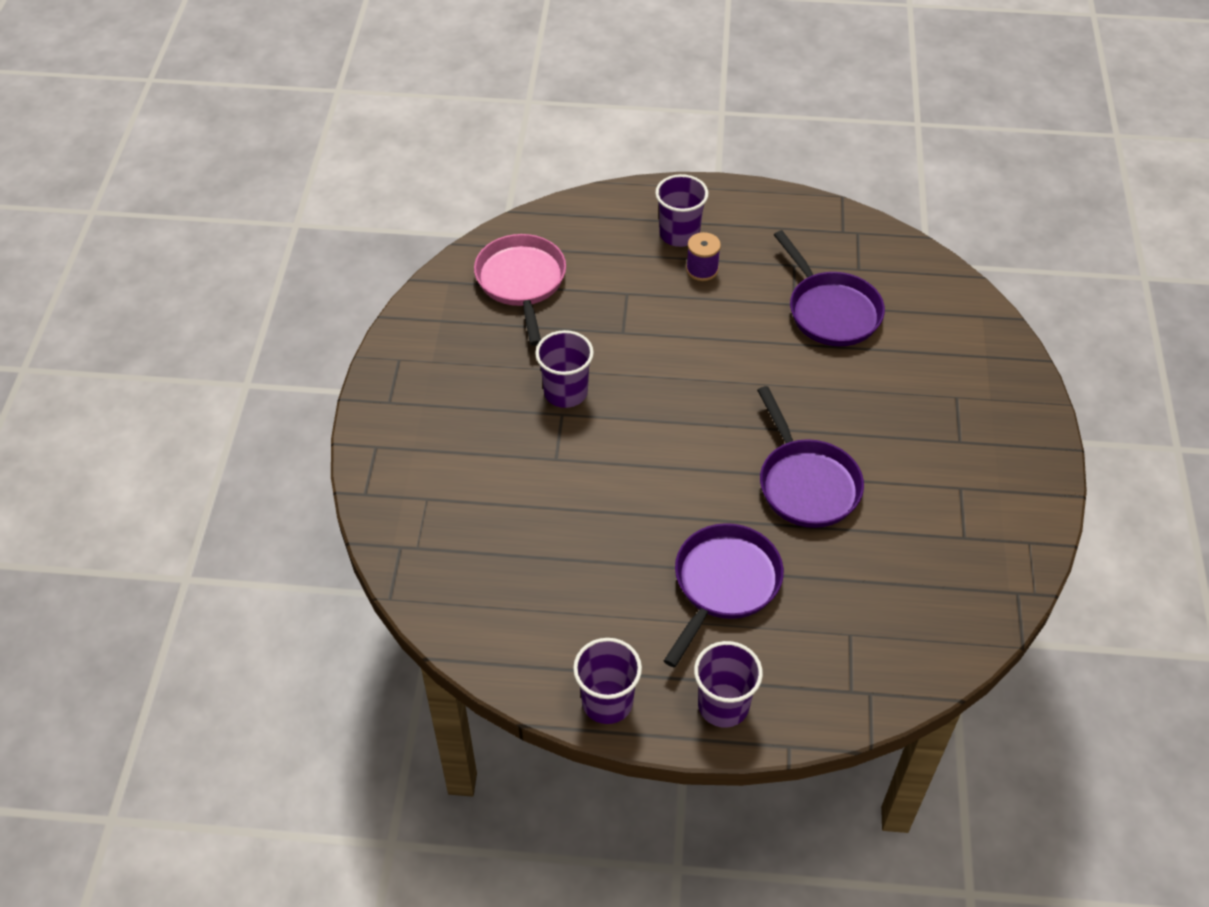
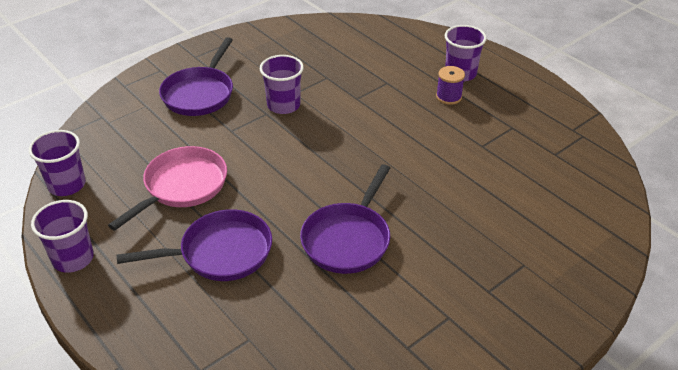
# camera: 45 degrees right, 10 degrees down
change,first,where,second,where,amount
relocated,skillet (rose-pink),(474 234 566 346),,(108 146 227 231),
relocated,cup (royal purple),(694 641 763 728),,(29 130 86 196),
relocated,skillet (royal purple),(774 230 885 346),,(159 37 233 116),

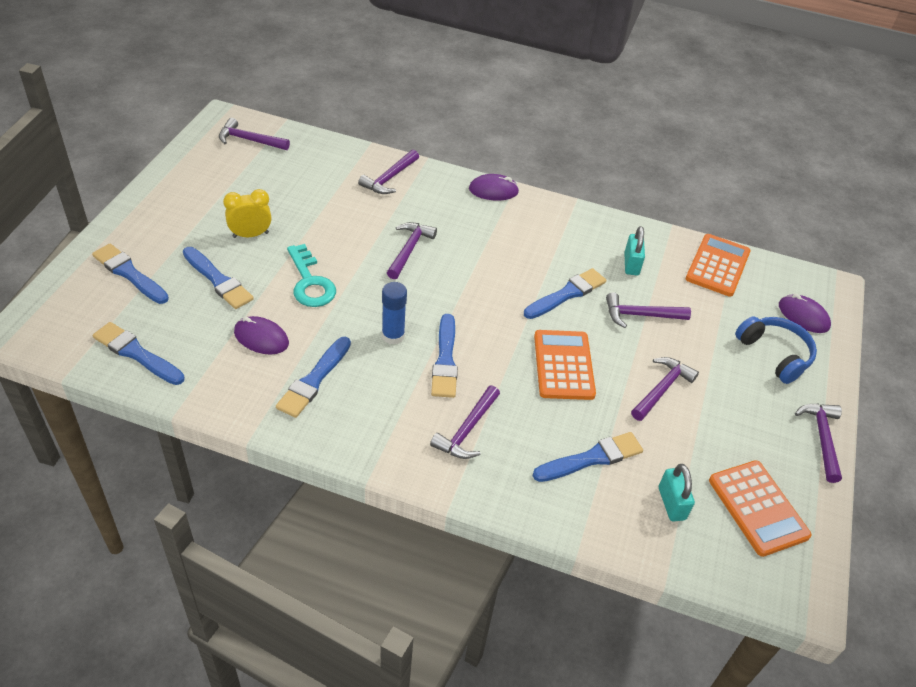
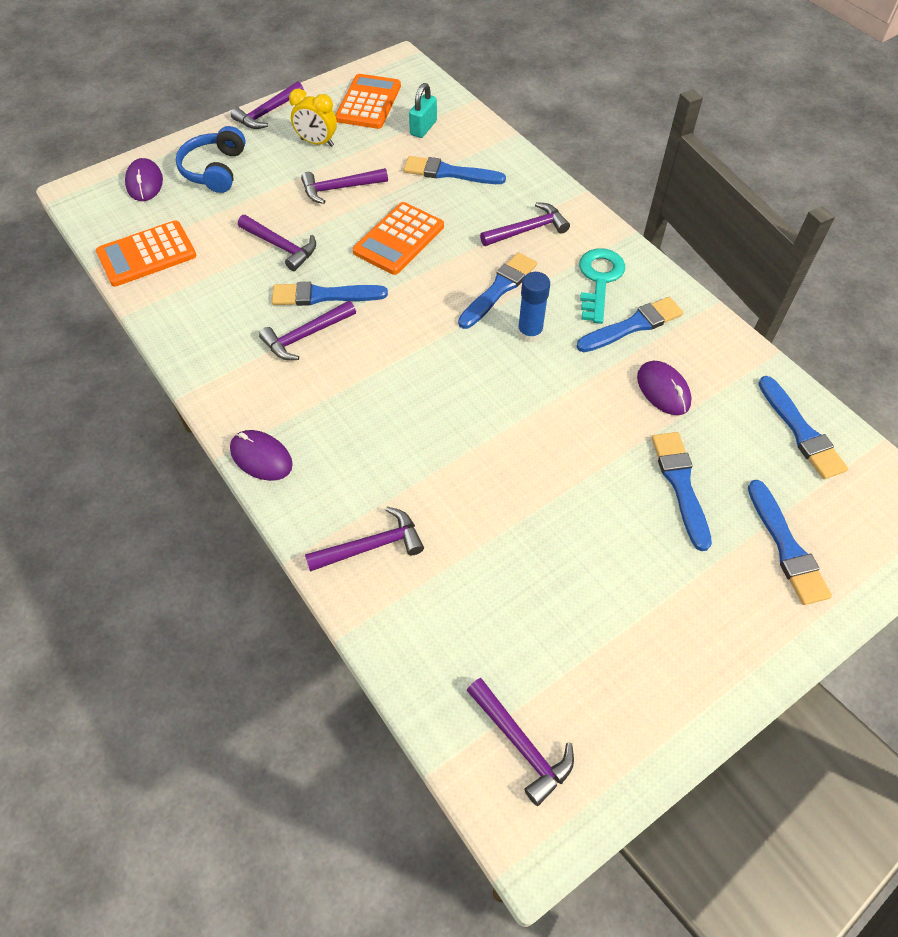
# camera: 140 degrees left, 10 degrees up
change,first,where,second,where,amount
missing,padlock (teal),(624 226 645 276),,,
relocated,clock (golden),(223 189 271 238),,(289 89 337 147),
relocated,latchkey (teal),(287 244 336 307),,(579 248 625 324),
relocated,hammer (royal purple),(387 222 437 279),,(259 301 356 360),

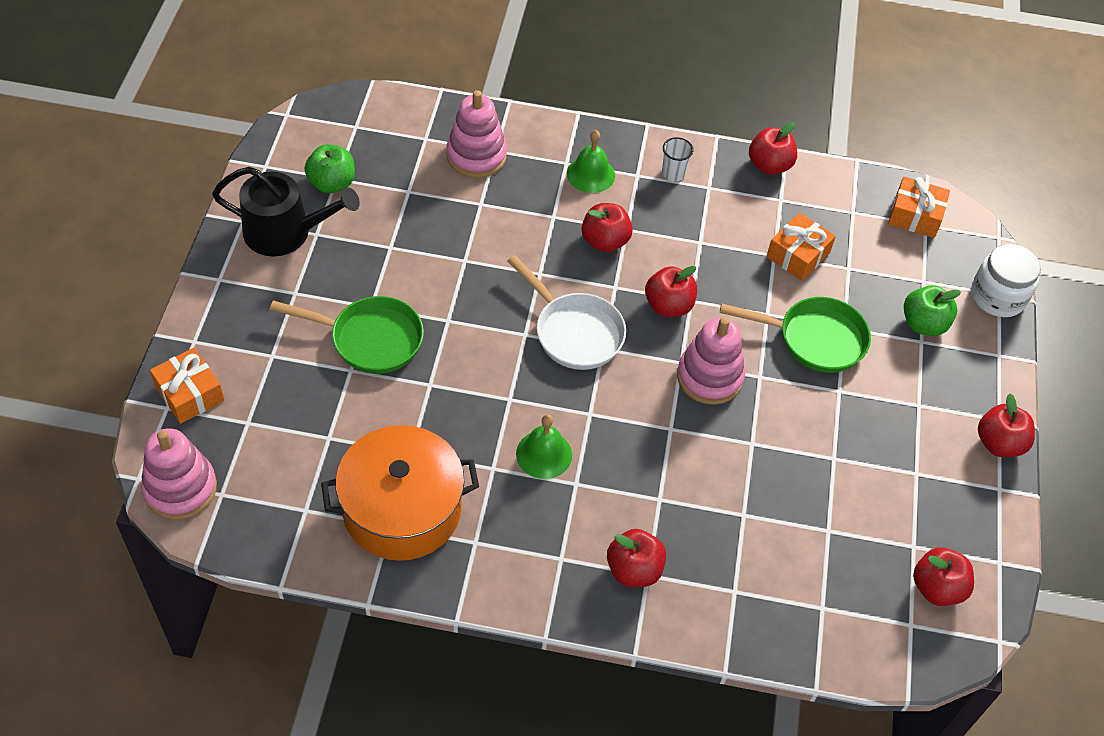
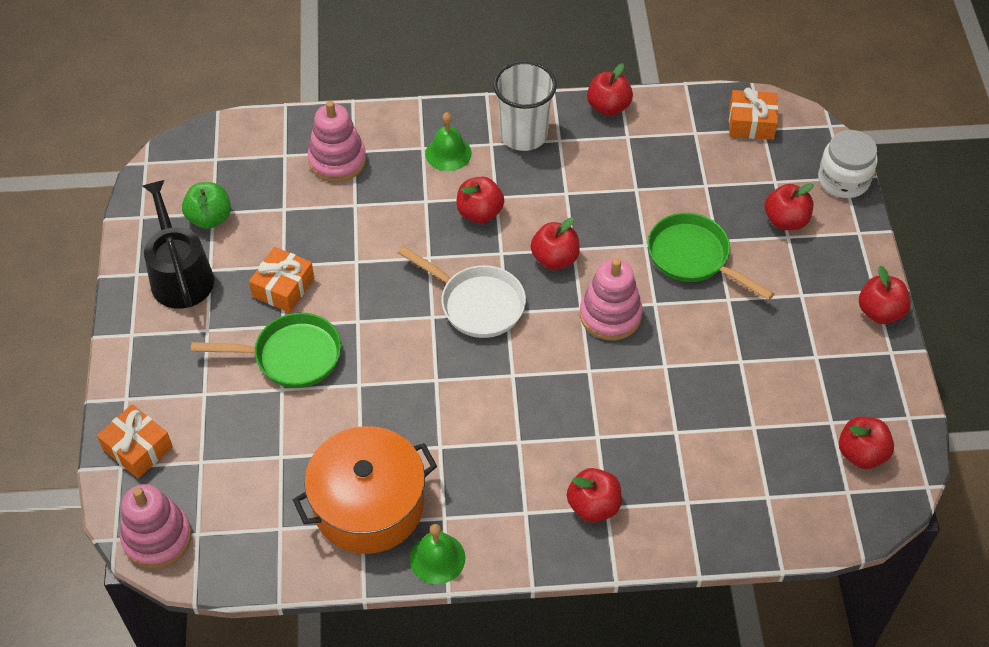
# camera: 10 degrees left, 0 degrees up
change,first,where,second,where,amount
relocated,bell (leaf-green),(516 414 572 479),,(410 524 465 584),
relocated,wrapped gift (bright orange),(766 213 836 281),,(249 247 314 313),
colour,toy apple (leaf-green),(904 285 961 336),toy apple (scarlet),(765 183 813 230),
spun,watering pot (black),(212 167 360 257),,(143 180 214 309),105 degrees counterclockwise
spun,skillet (leaf-green),(720 297 871 373),,(648 213 775 301),135 degrees counterclockwise
size,cup (pure white),(662 137 693 182),,(493 61 557 151),x2.12

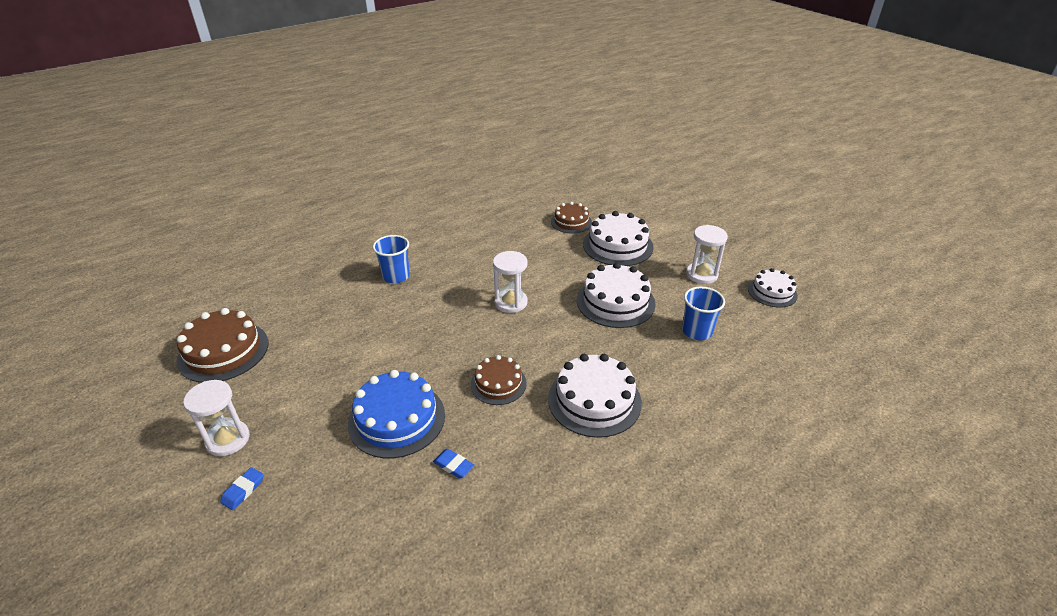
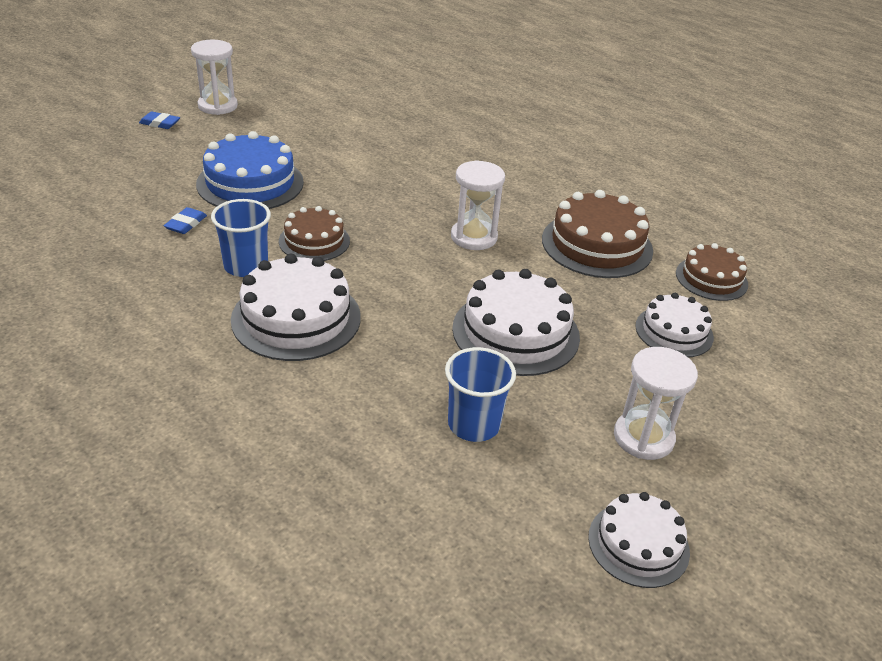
# camera: 75 degrees right, 0 degrees up
change,first,where,second,where,amount
relocated,cake (brown),(177 308 268 383),,(542 190 653 278),
relocated,cup (cobalt),(373 235 410 283),,(211 199 271 277),
size,cake (pure white),(583 211 653 266),,(635 293 714 357),x0.62

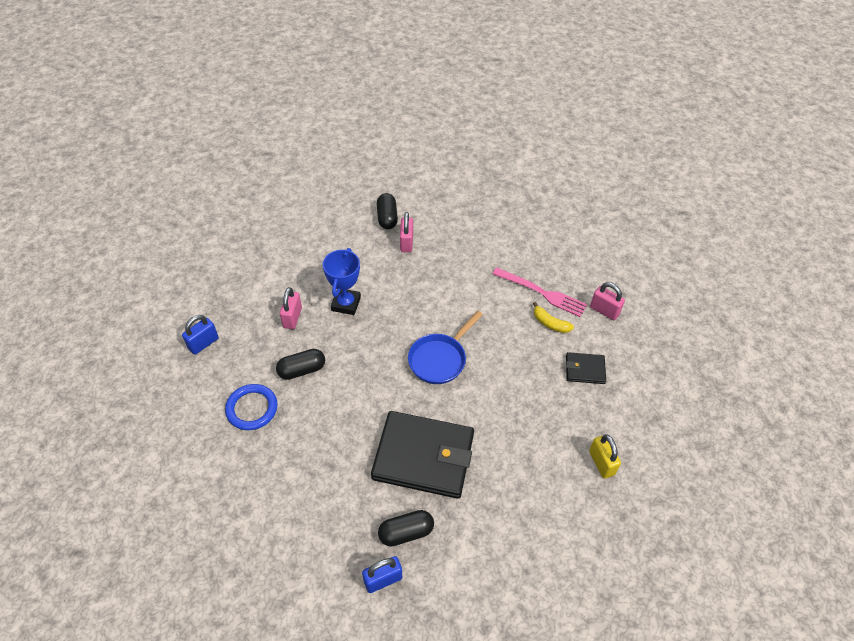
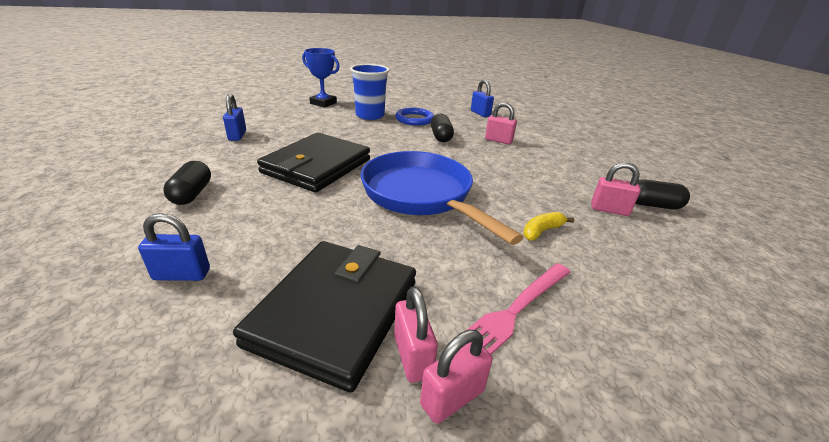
# camera: 105 degrees right, 20 degrees down
change,first,where,second,where,amount
appeared,,,cup (cobalt),(350 64 390 120),
appeared,,,padlock (rose-pink),(394 286 438 383),
relocated,prize cup (cobalt),(323 248 361 315),,(302 48 340 108),
relocated,pill shape (black),(378 510 434 547),,(163 161 211 205),
relocated,banana fruit (golden),(533 302 574 333),,(523 212 574 241),
colour,padlock (golden),(589 434 621 478),padlock (cobalt),(138 213 210 281),
size,skillet (cobalt),(408 311 483 384),,(361 151 523 245),x1.65
size,billfold (black),(566 352 606 384),,(233 241 416 393),x2.15

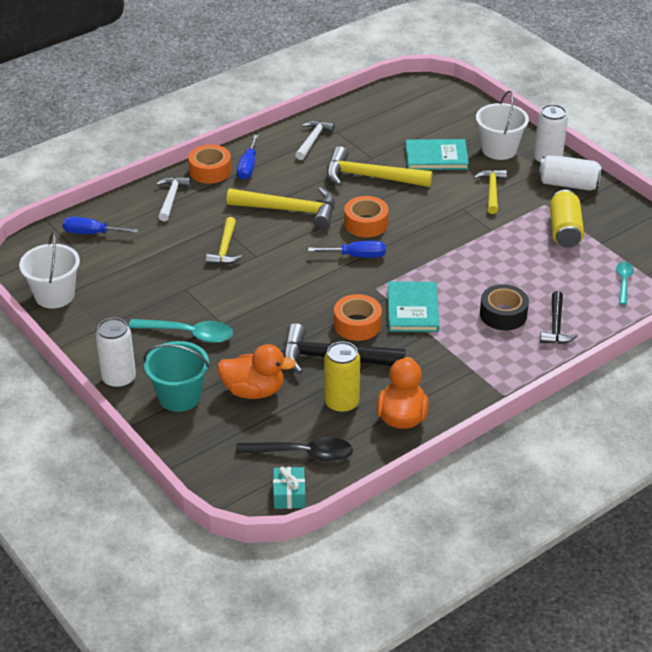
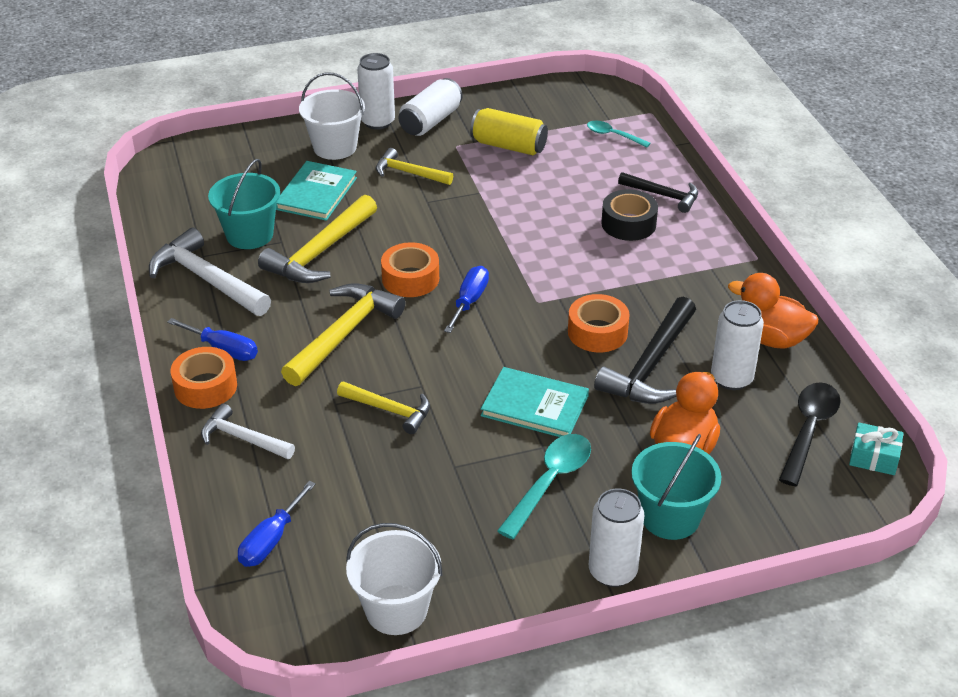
# camera: 70 degrees left, 0 degrees up
change,first,where,second,where,amount
appeared,,,sand bucket (teal),(208 159 280 249),
relocated,hardcover (teal),(388 281 439 332),,(481 367 589 437),
colour,tin (golden),(324 341 360 413),tin (pure white),(711 300 764 390),
size,hammer (pure white),(295 120 335 160),,(149 228 271 316),x1.64

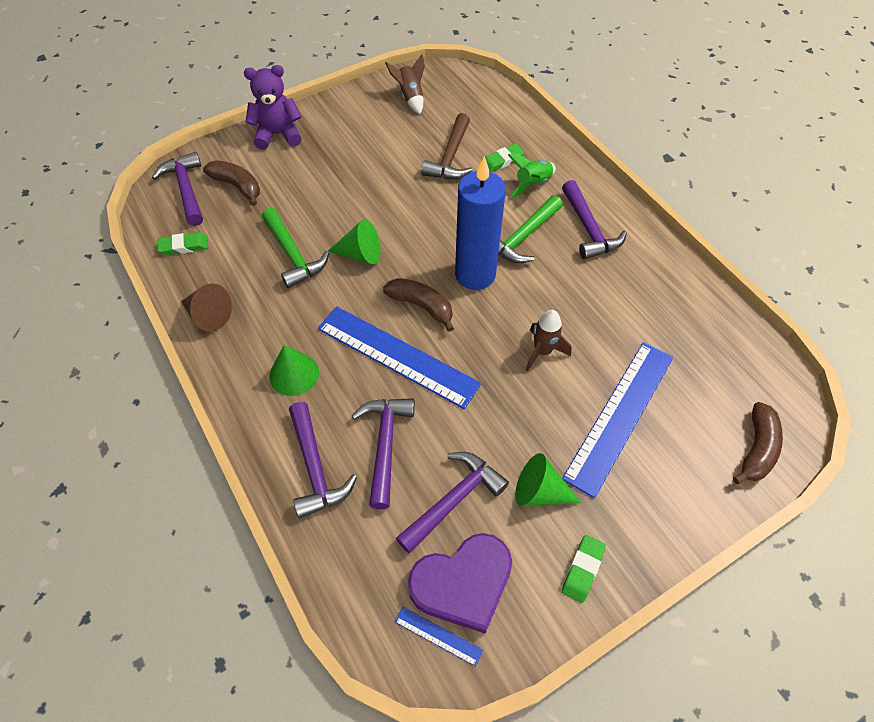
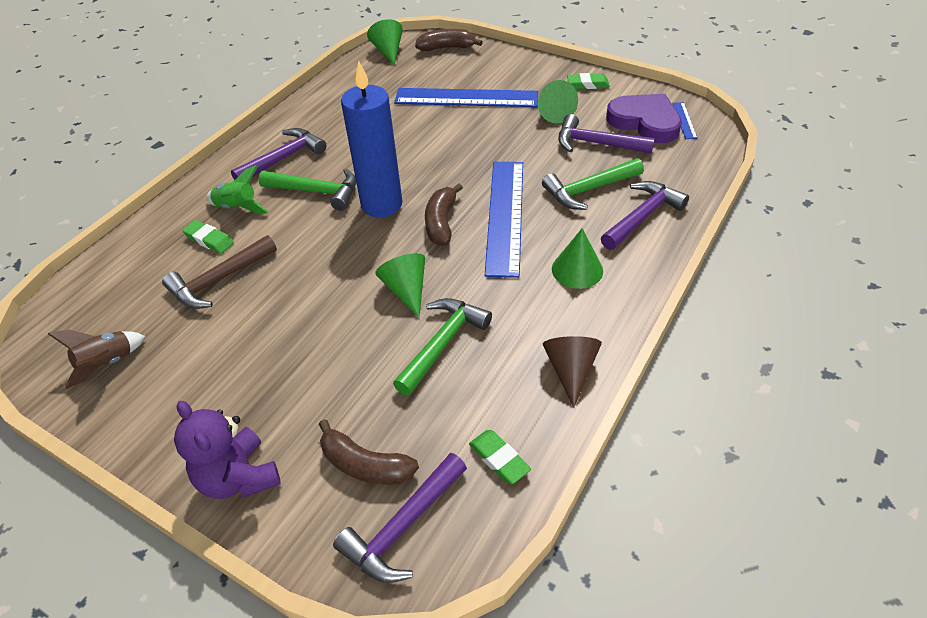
# camera: 115 degrees left, 10 degrees down
change,first,where,second,where,amount
missing,spaceship (brown),(526 310 572 371),,,
appeared,,,cone shape (leaf-green),(367 19 403 65),
colour,hammer (royal purple),(352 398 415 509),hammer (leaf-green),(542 158 644 210),
spun,banana fruit (brown),(203 160 260 206),,(319 419 419 485),75 degrees counterclockwise
spun,hammer (brown),(421 113 473 179),,(162 235 277 309),150 degrees clockwise

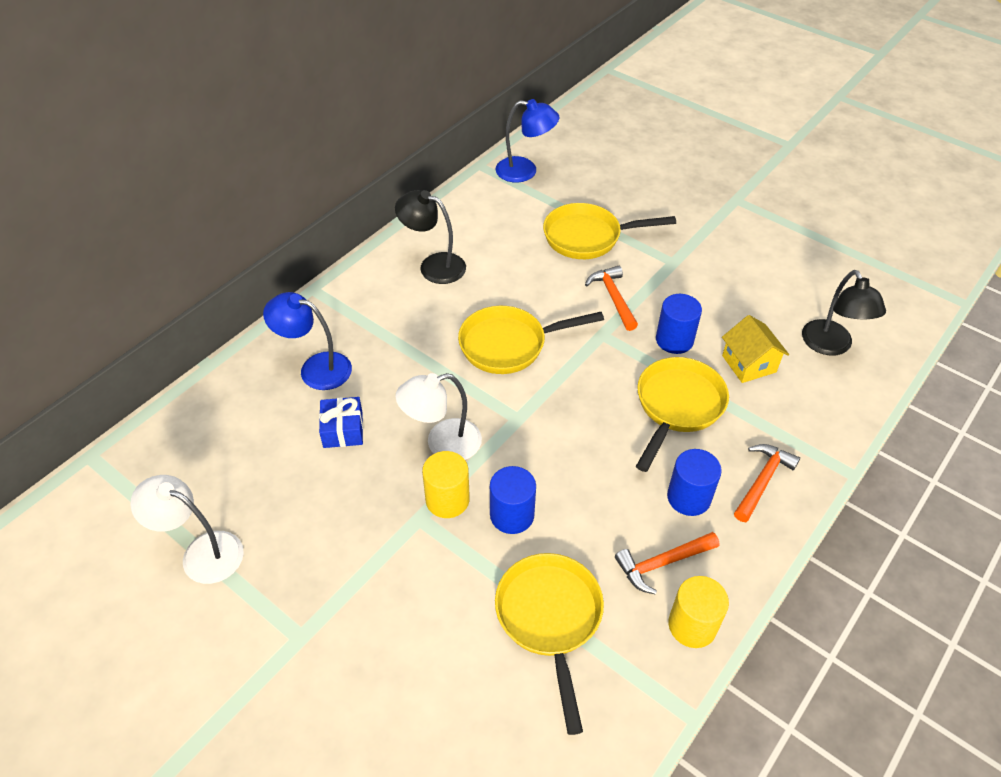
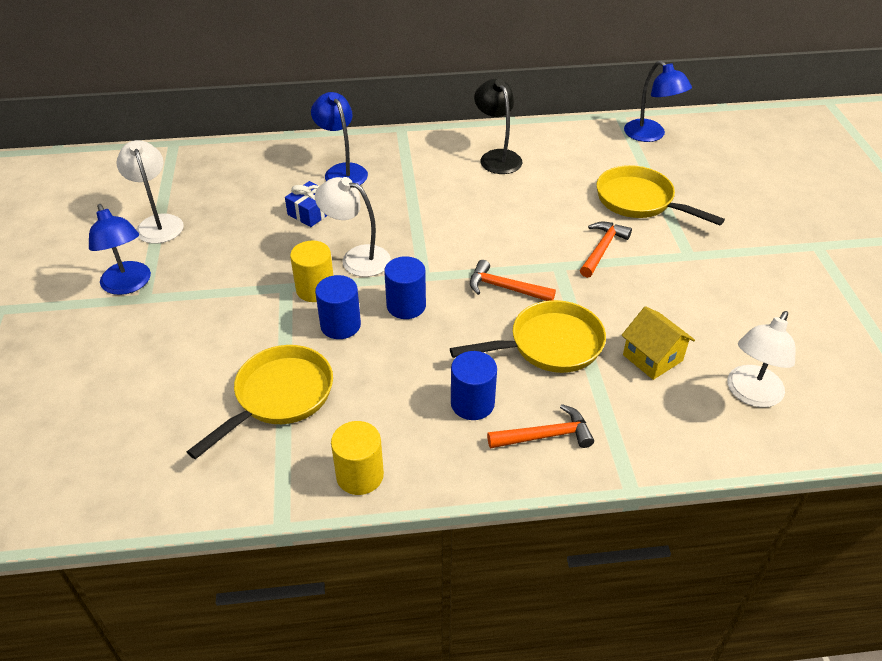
# camera: 45 degrees right, 5 degrees down
change,first,where,second,where,amount
missing,skillet (golden),(458 306 604 374),,,
appeared,,,reading lamp (cobalt),(89 204 151 295),
relocated,hammer (bright orange),(615 532 719 595),,(470 260 556 301),
relocated,cylinder (cobalt),(656 294 702 354),,(384 256 426 319),
colour,reading lamp (black),(802 270 886 356),reading lamp (pure white),(727 311 795 408),
spun,toy house (golden),(722 315 789 383),,(621 306 695 380),60 degrees counterclockwise

